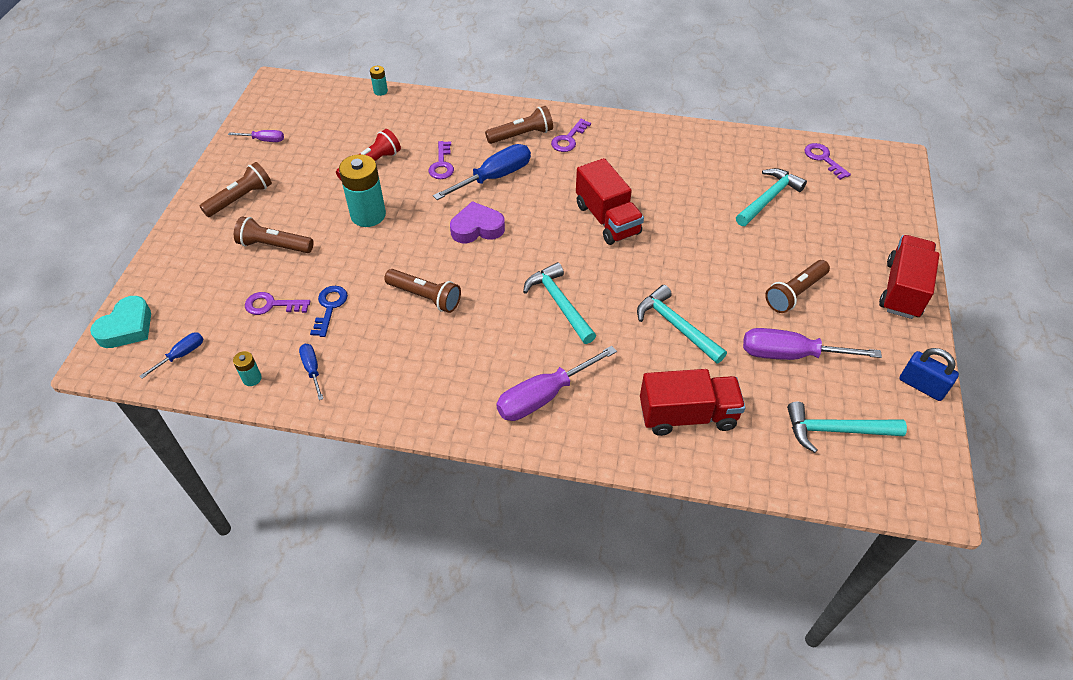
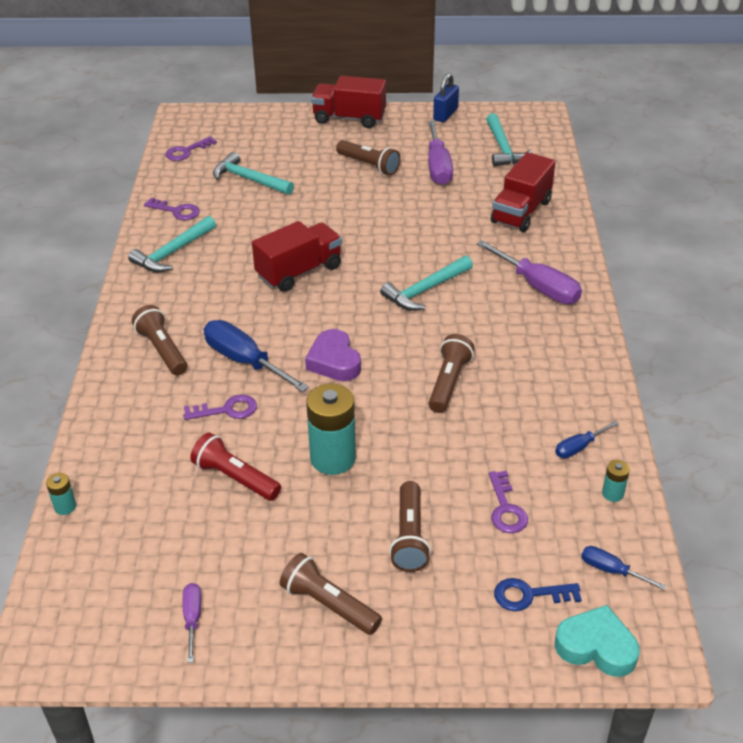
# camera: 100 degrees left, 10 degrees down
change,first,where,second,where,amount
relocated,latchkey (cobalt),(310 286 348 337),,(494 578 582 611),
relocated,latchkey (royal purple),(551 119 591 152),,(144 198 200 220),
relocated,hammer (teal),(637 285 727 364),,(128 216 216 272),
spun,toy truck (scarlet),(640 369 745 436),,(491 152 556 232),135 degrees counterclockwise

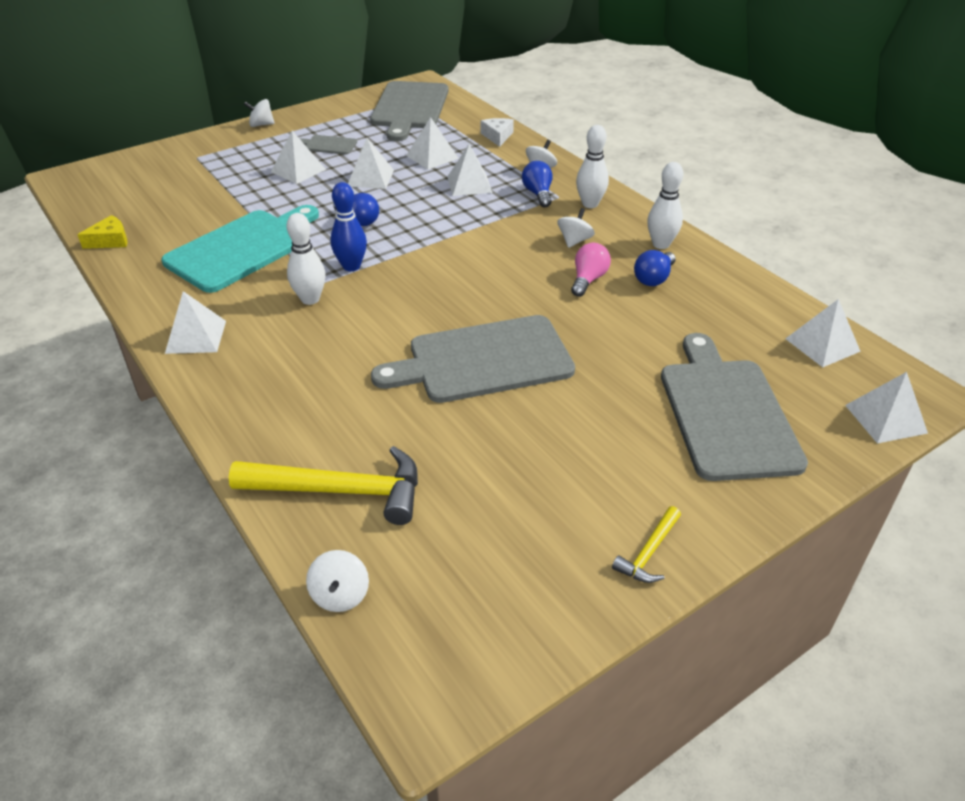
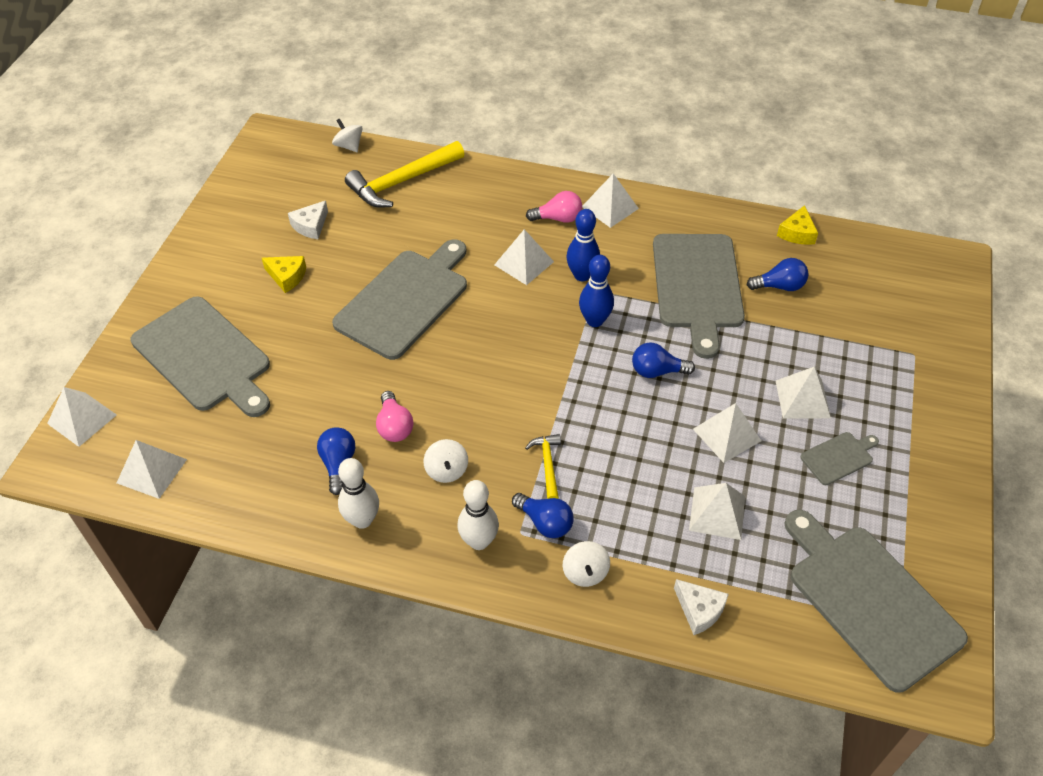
# camera: 140 degrees right, 10 degrees up
change,first,where,second,where,amount
missing,spinning top (pure white),(244 99 275 127),,,
appeared,,,piece of cheese (golden),(262 256 306 293),
appeared,,,piece of cheese (pure white),(288 201 328 239),
appeared,,,light bulb (rose-pink),(526 191 582 223),
appeared,,,light bulb (cobalt),(747 258 809 291),
relocated,pyramid shape (pure white),(447 144 493 196),,(494 229 554 285),
relocated,hammer (golden),(612 506 681 583),,(525 434 561 499),
colour,cutting board (teal),(161 205 319 293),cutting board (gray),(653 234 745 359),
colour,skittle (pure white),(287 213 326 305),skittle (cobalt),(566 209 600 281),

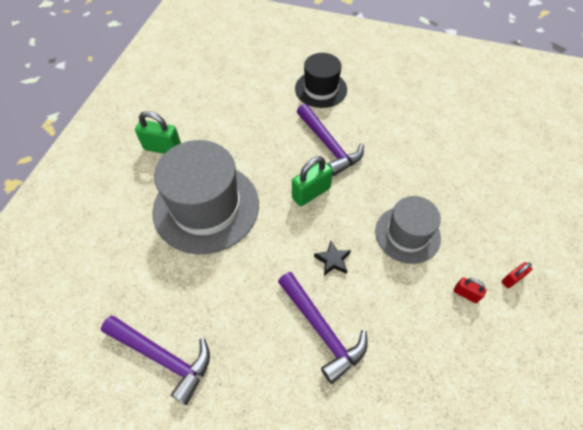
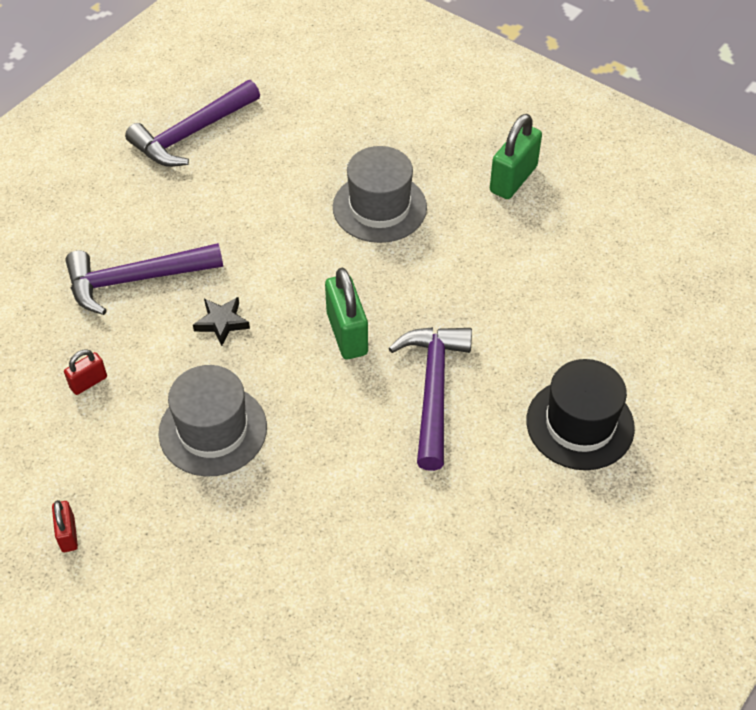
# camera: 110 degrees right, 5 degrees down
change,first,where,second,where,amount
relocated,padlock (scarlet),(454 277 486 303),,(64 349 107 395),
spun,hammer (royal purple),(297 104 364 176),,(389 327 472 471),105 degrees clockwise
size,tall hat (gray),(152 140 259 254),,(333 146 427 243),x0.59

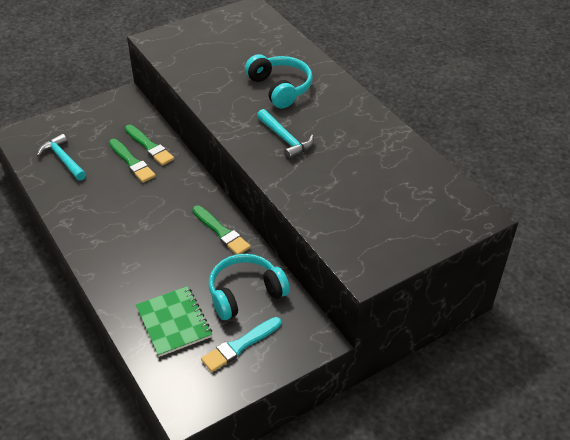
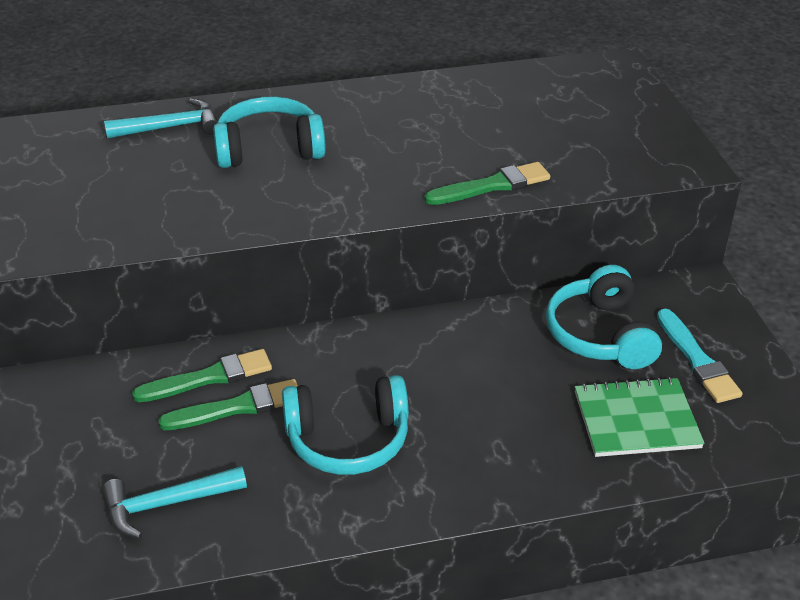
# camera: 70 degrees left, 5 degrees down
change,first,where,second,where,amount
appeared,,,over-ear headphones (teal),(282 375 409 475),
relocated,paintbrush (leaf-green),(192 205 251 255),,(424 162 550 205),
relocated,hammer (teal),(257 109 314 160),,(104 98 218 139),

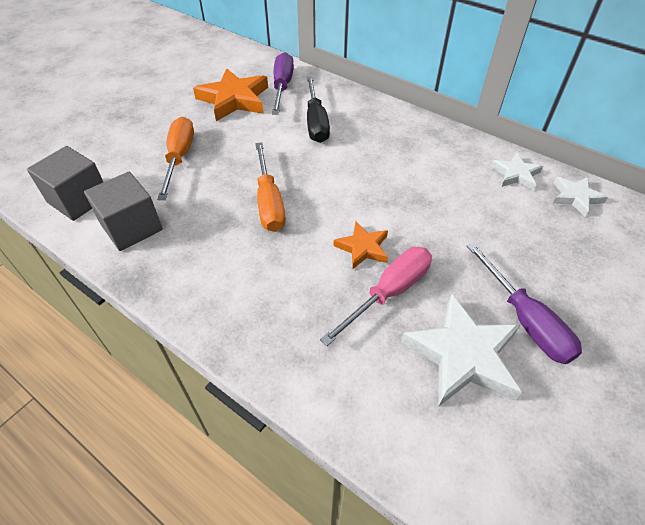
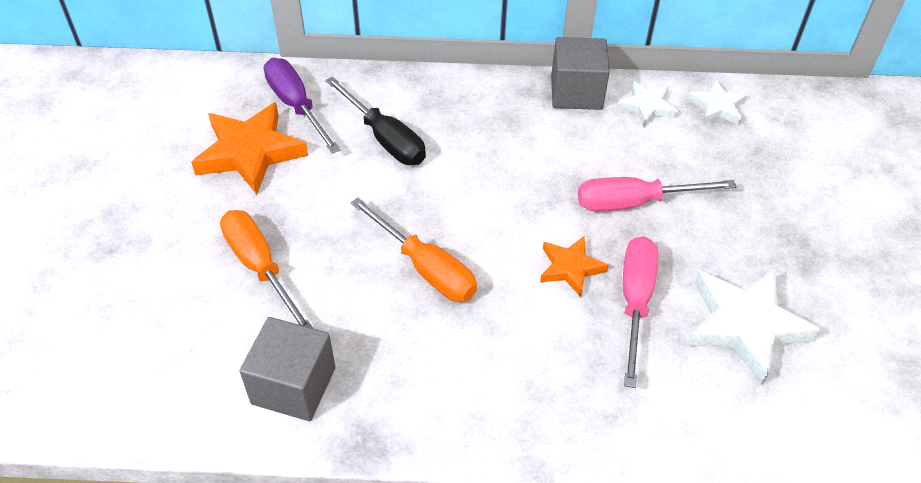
# camera: 35 degrees left, 0 degrees up
change,first,where,second,where,amount
missing,flat screwdriver (royal purple),(467 242 582 364),,,
appeared,,,flat screwdriver (rose-pink),(578 177 736 211),
relocated,solid cube (gray),(27 146 103 221),,(551 37 610 110),

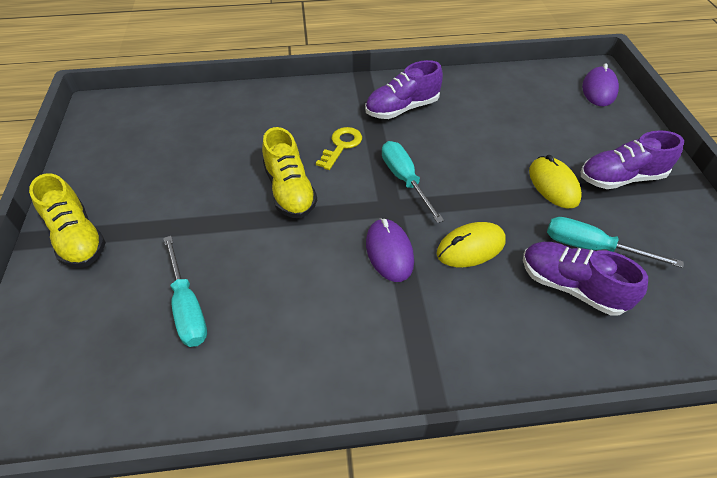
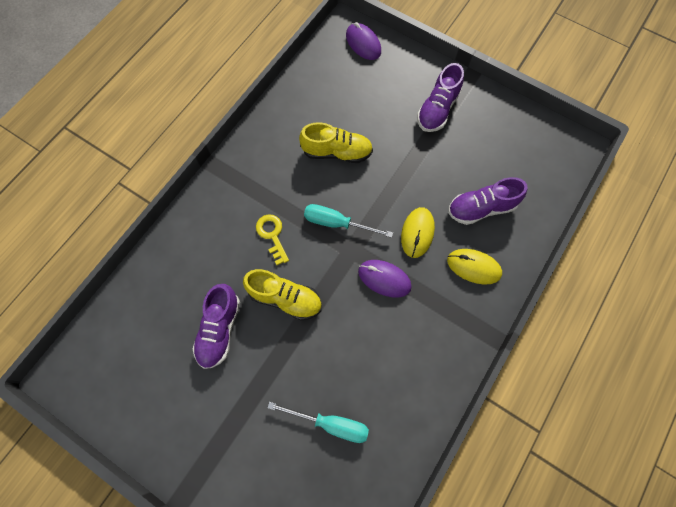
# camera: 50 degrees left, 20 degrees up
change,first,where,second,where,amount
missing,flat screwdriver (teal),(547 217 683 268),,,
relocated,sneaker (golden),(29 173 106 268),,(299 122 373 163),
relocated,sneaker (royal purple),(365 60 443 119),,(193 284 240 369),
relocated,PC mouse (golden),(529 155 582 209),,(447 249 502 285),

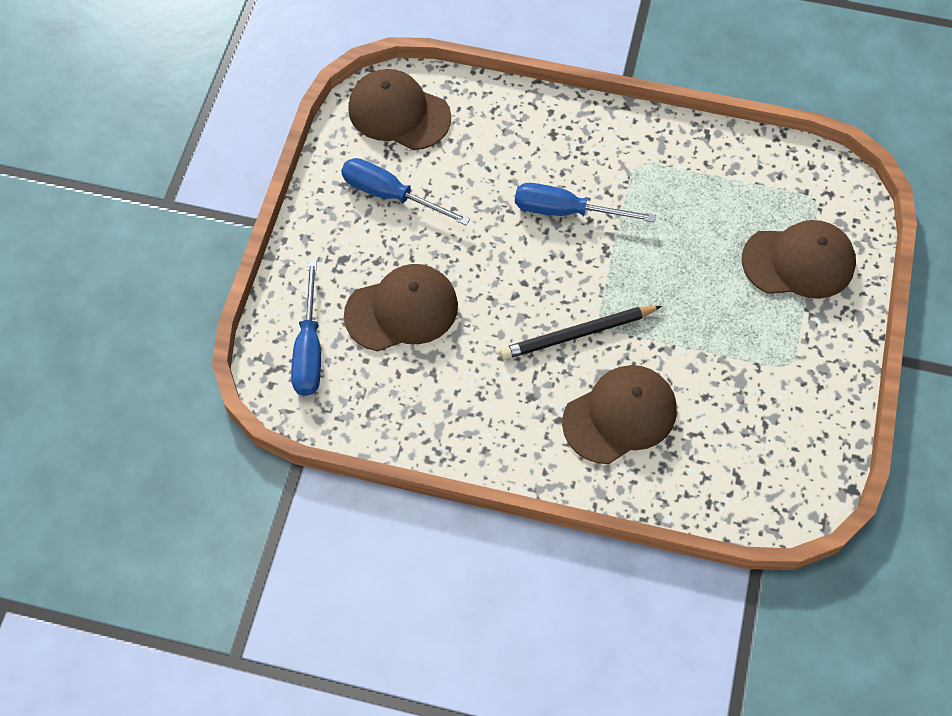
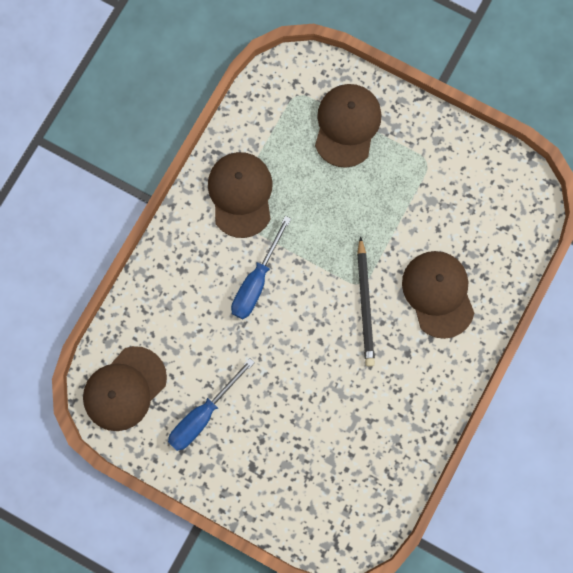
# camera: 75 degrees left, 15 degrees up
change,first,where,second,where,amount
missing,flat screwdriver (cobalt),(291 260 321 396),,,
relocated,peaked cap (brown),(344 264 458 351),,(208 152 273 238),

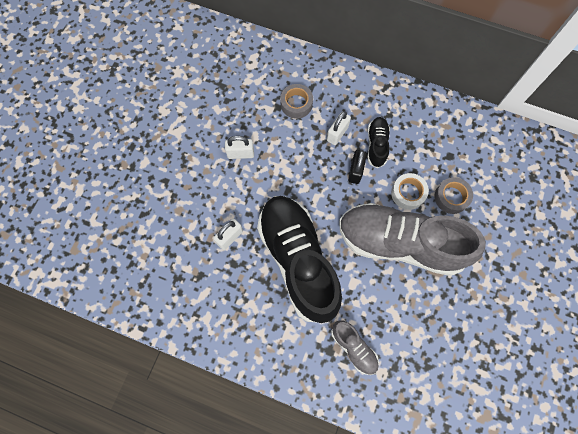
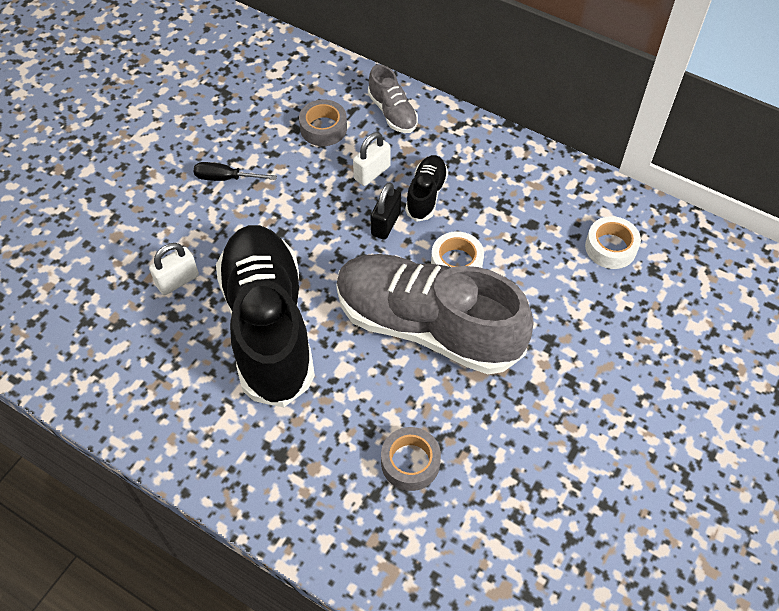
# camera: 10 degrees right, 15 degrees down
change,first,where,second,where,amount
appeared,,,roll of tape (pure white),(585 216 641 269),
relocated,sneaker (gray),(331 320 379 375),,(368 65 418 133),
relocated,roll of tape (gray),(434 177 473 214),,(381 427 441 491),
exchanged,padlock (pure white),(225 136 254 159),flat screwdriver (black),(193 162 277 181),

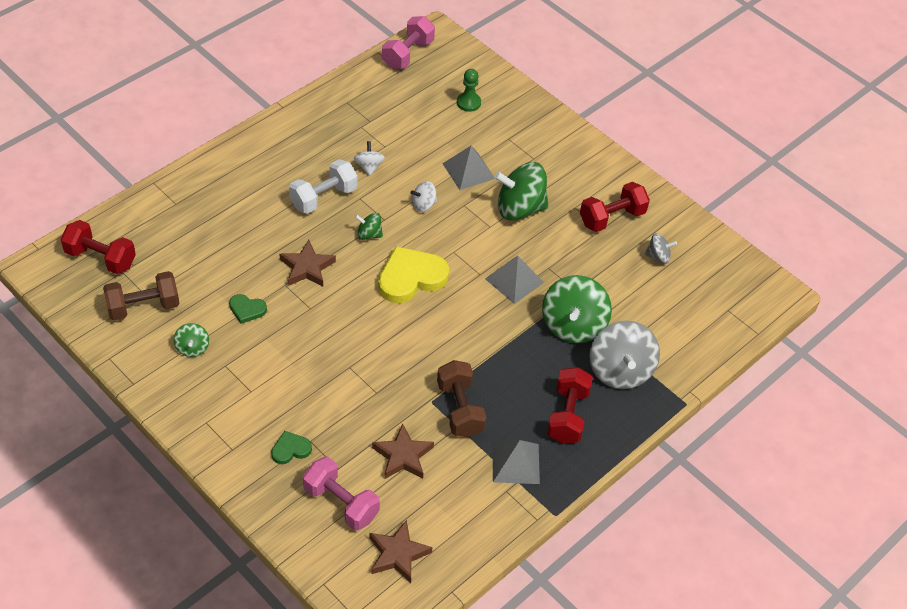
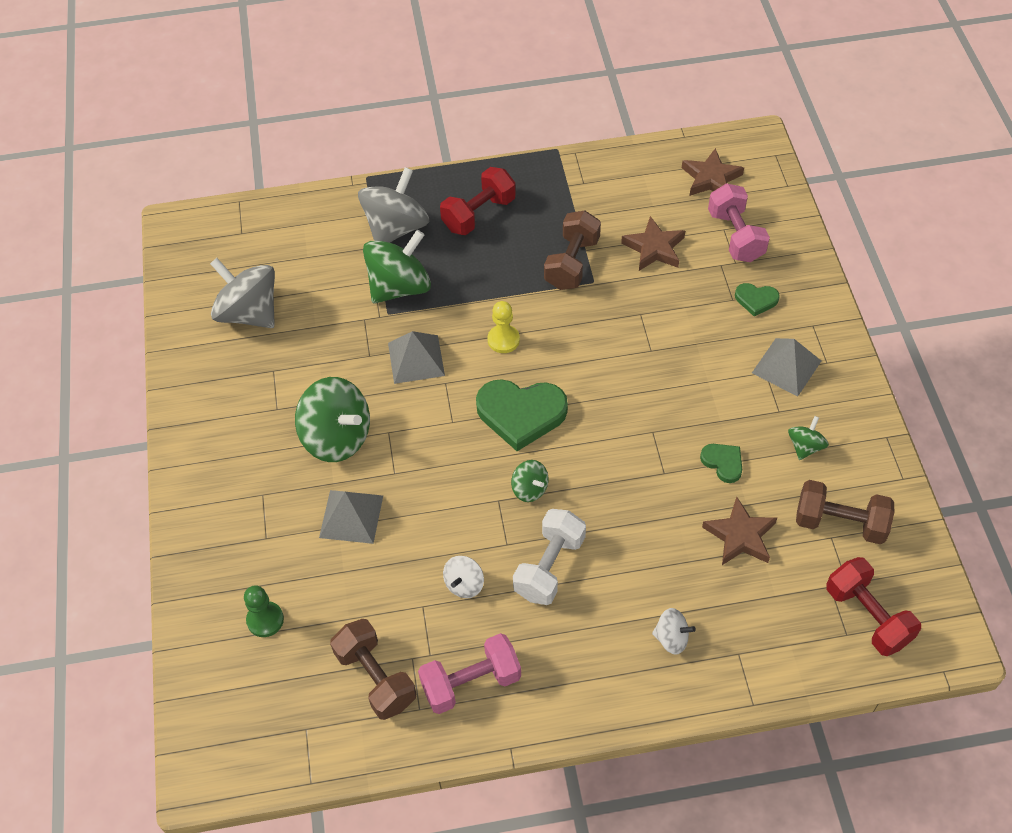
# camera: 140 degrees left, 5 degrees up
change,first,where,second,where,amount
missing,hand weight (scarlet),(580 182 650 232),,,
appeared,,,hand weight (brown),(330 619 416 720),
appeared,,,pawn (golden),(487 301 520 353),
relocated,five-pointed star (brown),(279 240 336 287),,(702 496 777 565),
relocated,hand weight (rose-pink),(382 16 435 69),,(418 633 521 714),
relocated,spinning top (pure white),(411 181 437 212),,(652 608 696 655),
relocated,pyramid shape (gray),(493 440 540 484),,(752 338 821 396),
colour,heart (golden),(378 246 449 303),heart (leaf-green),(476 379 568 451),
spun,hand weight (pure white),(289 159 357 214),,(513 509 586 605),60 degrees counterclockwise
size,spinning top (gray),(645 233 677 264),,(210 258 275 328),x2.03

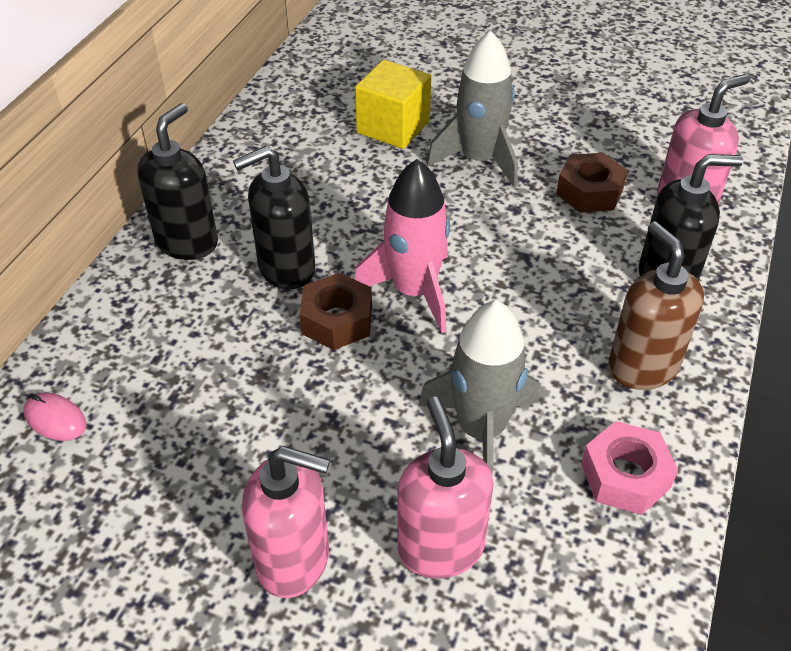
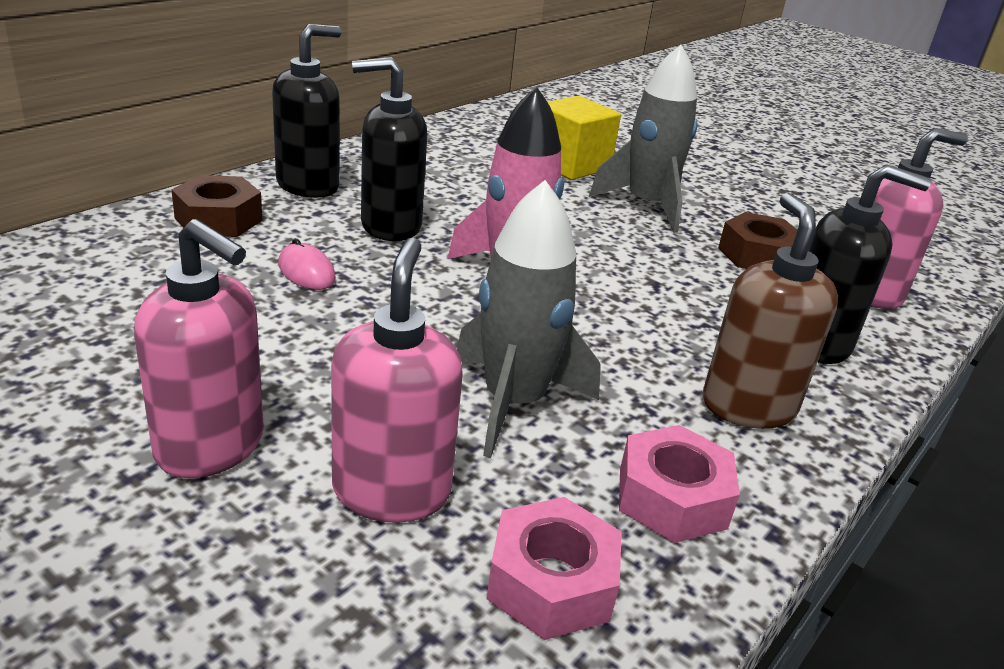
# camera: 15 degrees right, 15 degrees down
change,first,where,second,where,amount
appeared,,,nut (rose-pink),(487 497 622 640),
relocated,PC mouse (rose-pink),(23 393 86 441),,(278 238 336 290),
relocated,nut (brown),(299 273 372 350),,(171 175 262 237),

